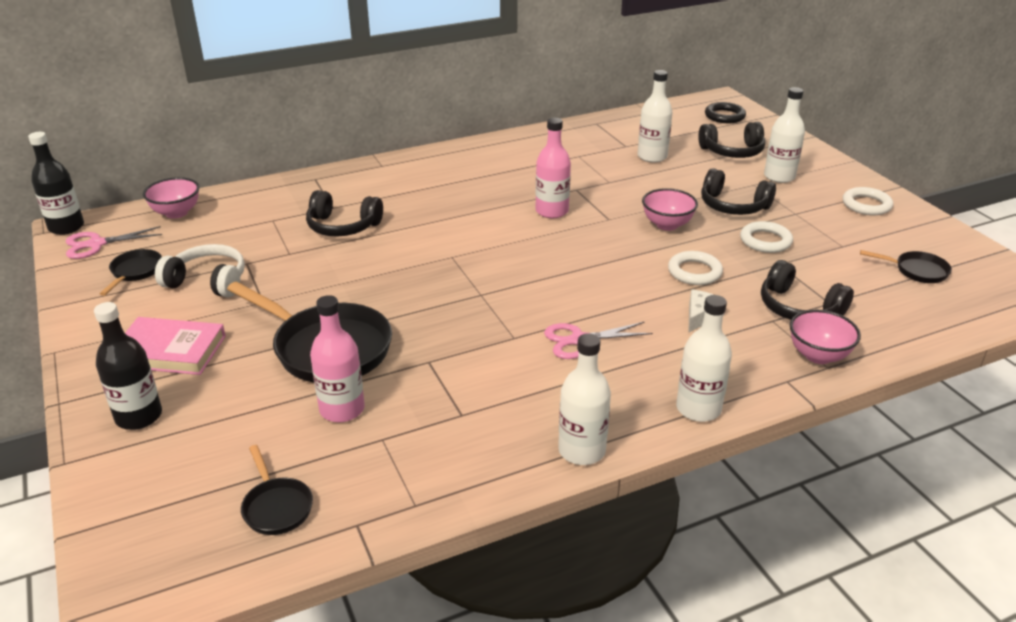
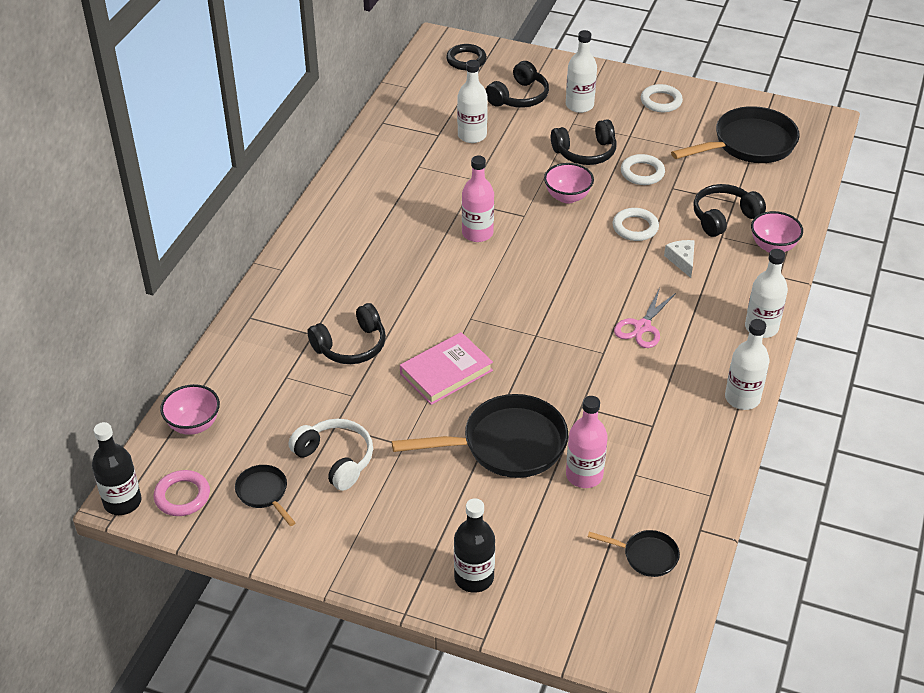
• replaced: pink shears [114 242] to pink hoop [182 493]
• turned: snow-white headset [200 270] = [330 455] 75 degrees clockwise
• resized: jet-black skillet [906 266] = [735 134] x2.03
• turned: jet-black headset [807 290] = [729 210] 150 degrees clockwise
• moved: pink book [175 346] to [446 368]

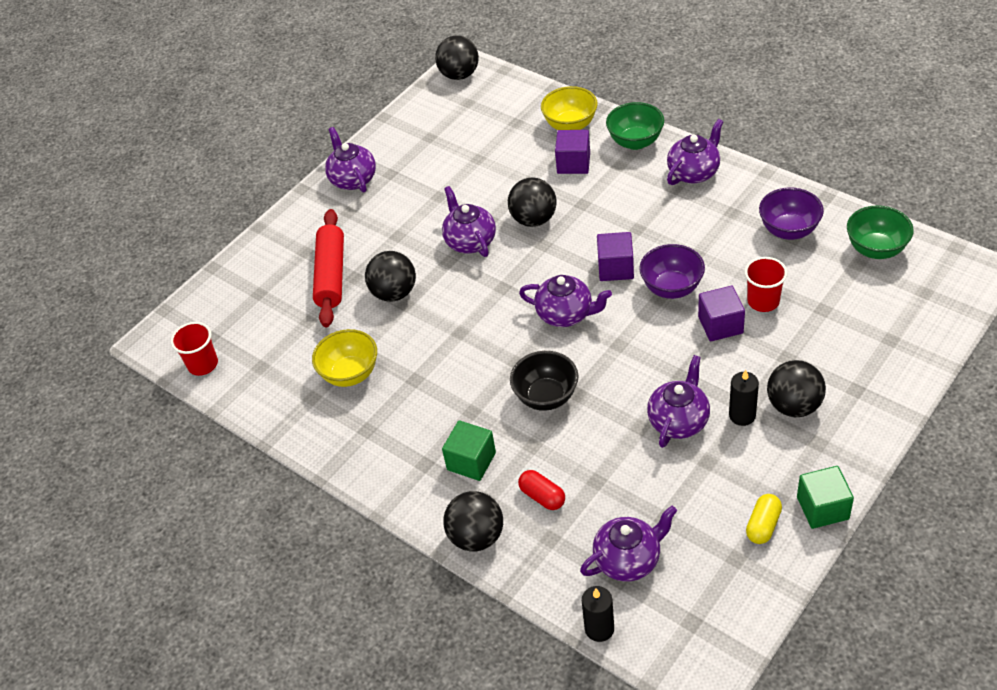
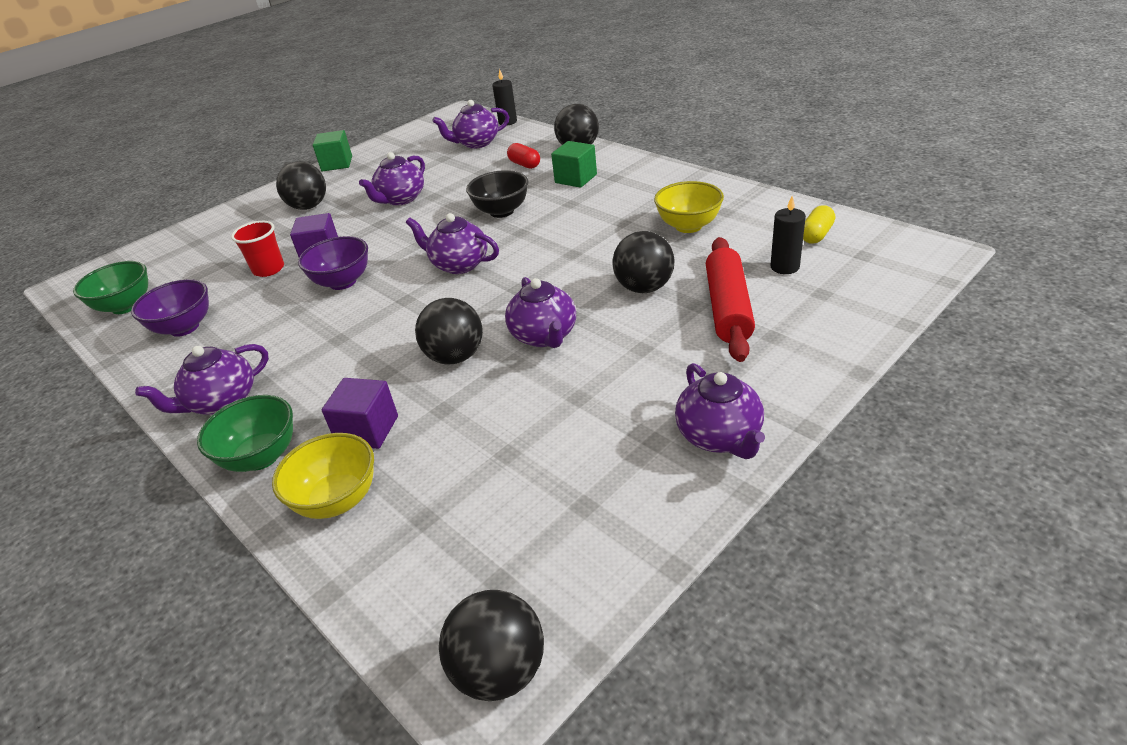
• removed: royal purple solid cube [615 256]
• removed: red tumbler [194 349]
• moved: jet-black wax candle [744 398] to [788 235]
• moved: golden capsule [764 519] to [819 224]

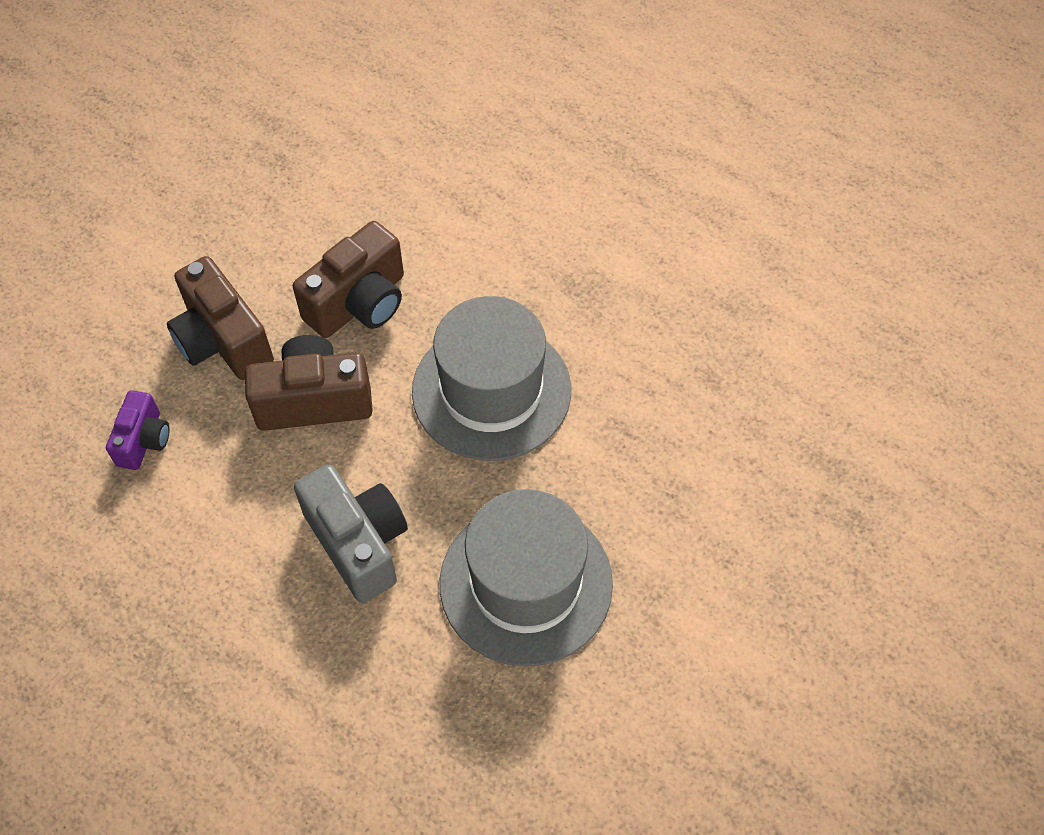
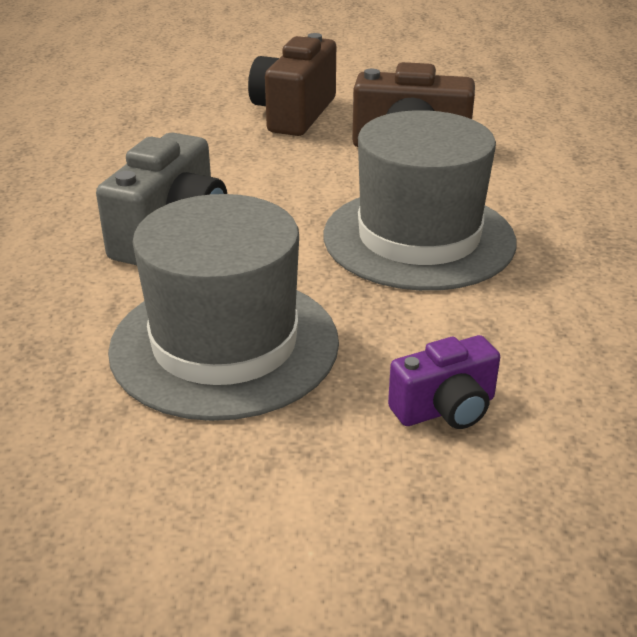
• removed: dark brown camera [309 383]
• moved: royal purple camera [137 430] to [444 382]

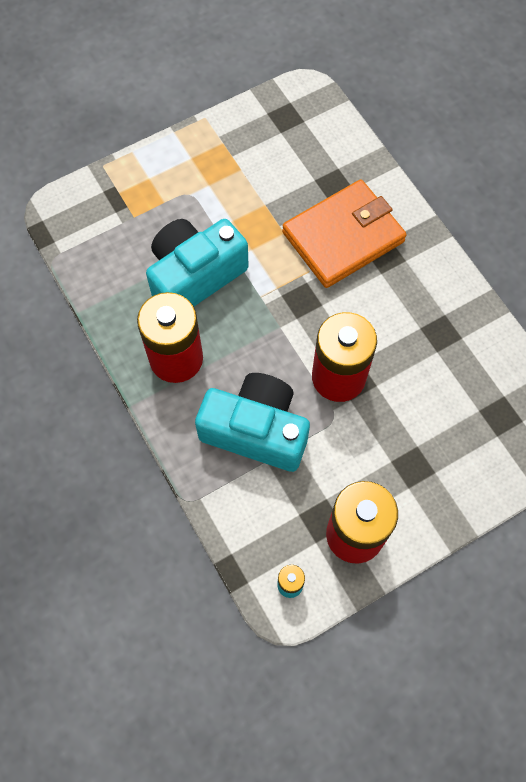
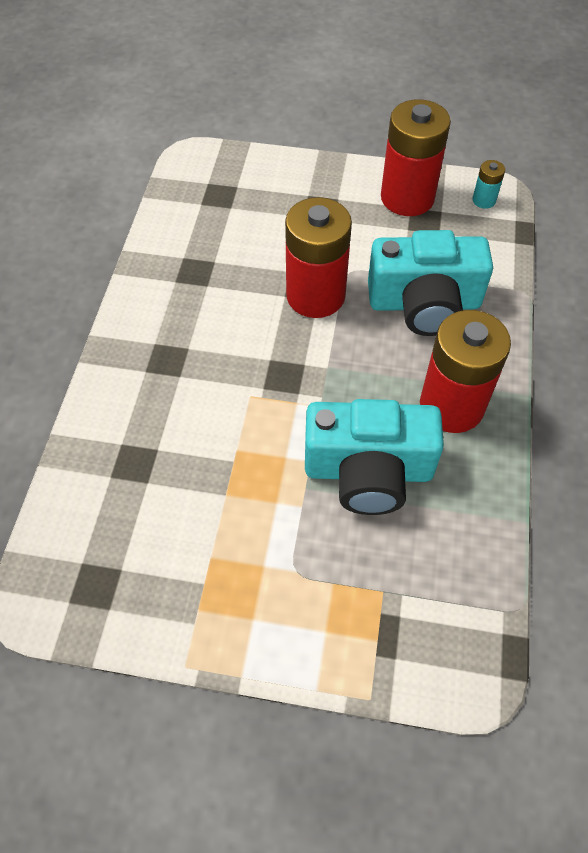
• removed: bright orange billfold [344 233]
• turned: aqua camera [252 422] = [430 283] 60 degrees counterclockwise

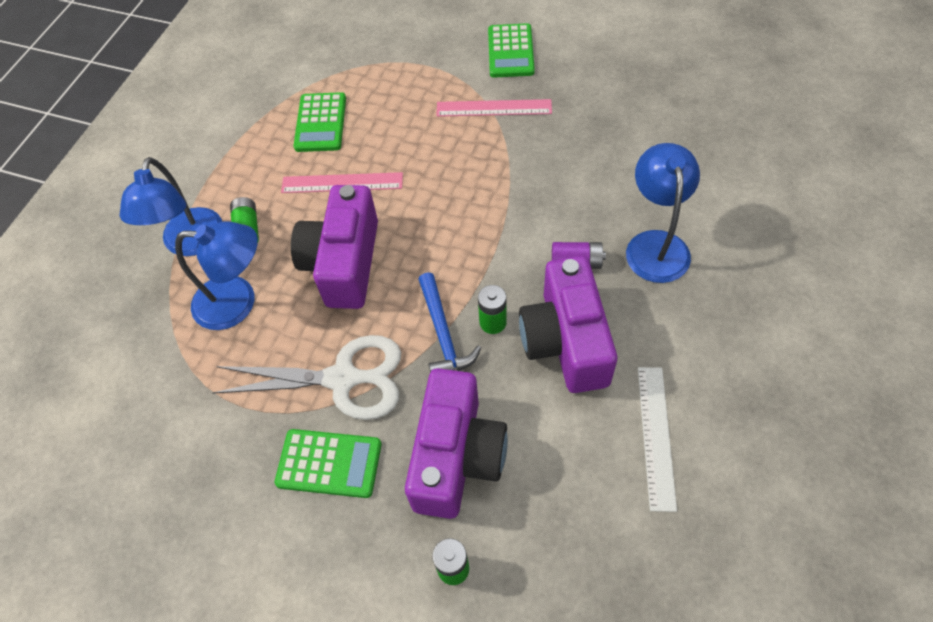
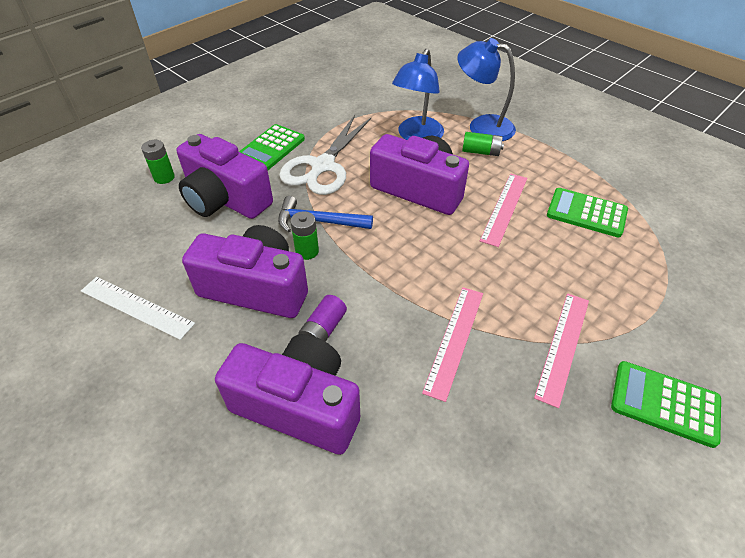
• replaced: cobalt lamp [663 213] to royal purple camera [287 394]
• added: pink straightedge [452 344]

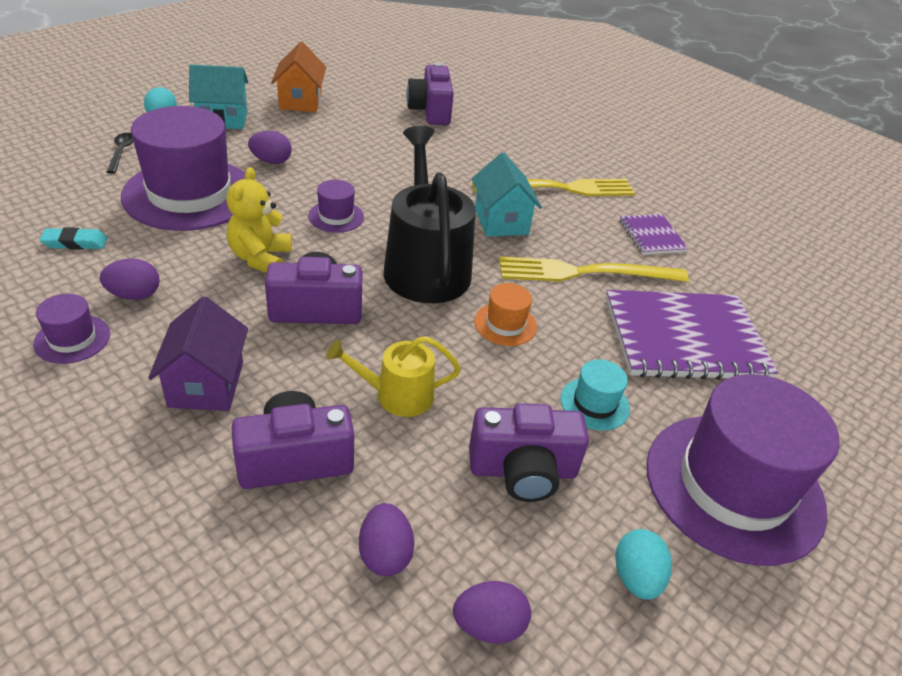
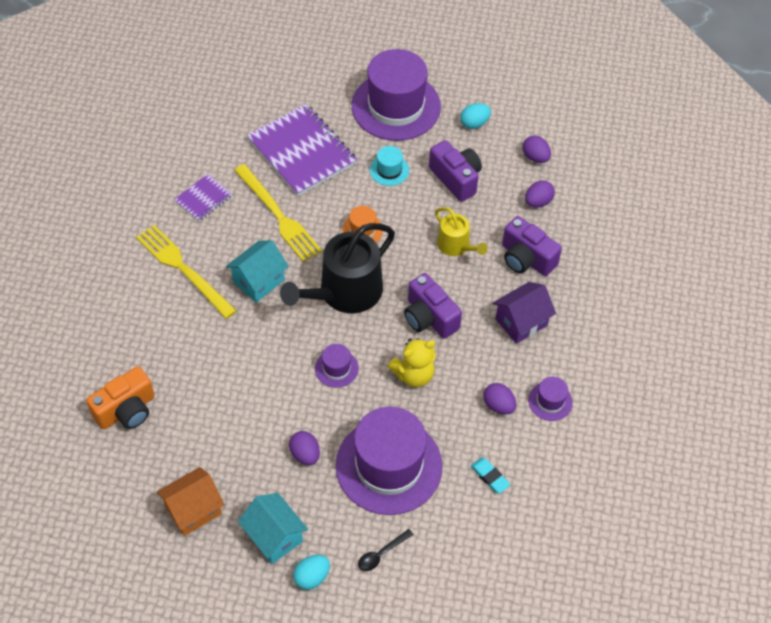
• recoloured: royal purple camera [430 93] to bright orange camera [120 397]

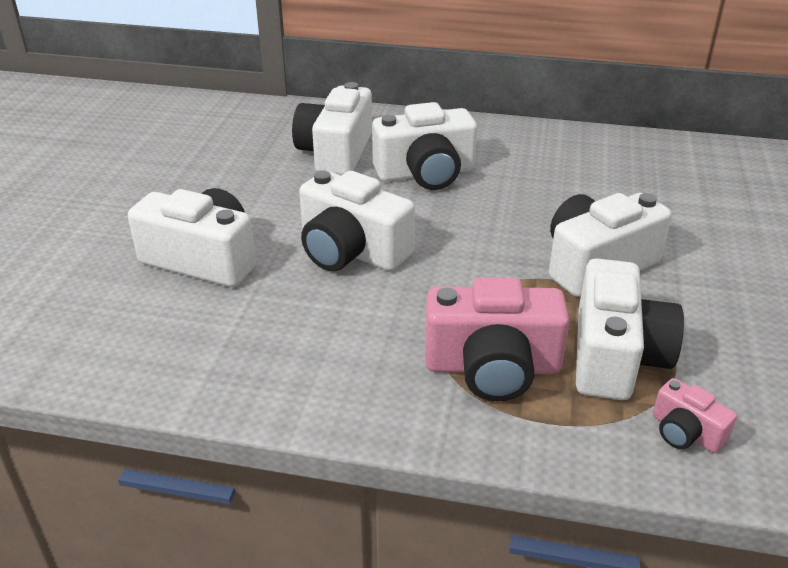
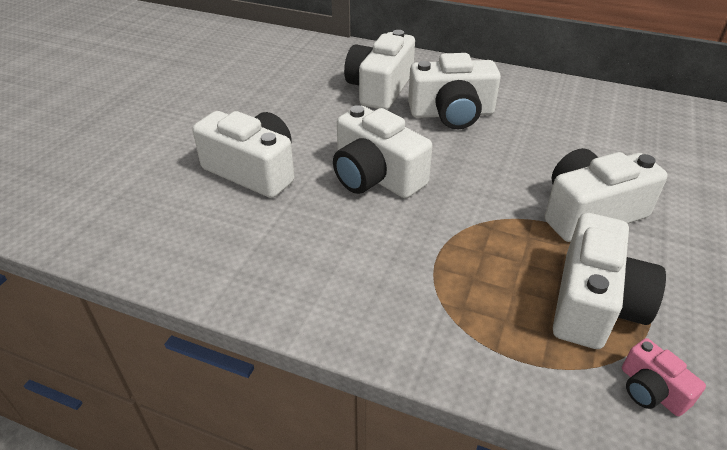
• removed: pink camera [497 339]

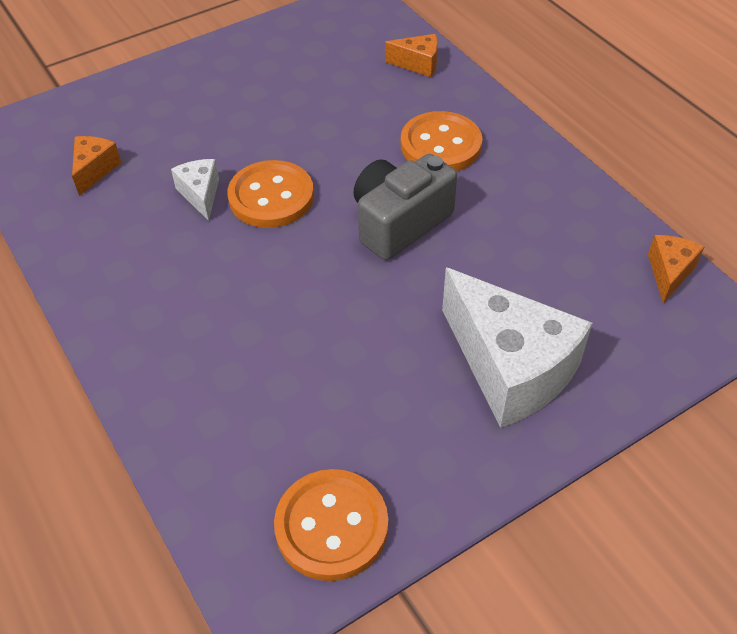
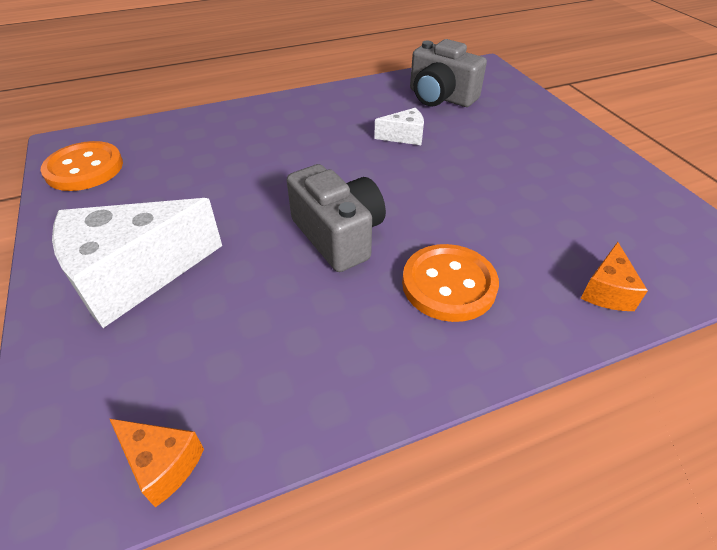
• replaced: bright orange cheese wedge [96 166] to ash-grey camera [448 73]
• removed: bright orange sewing button [270 194]

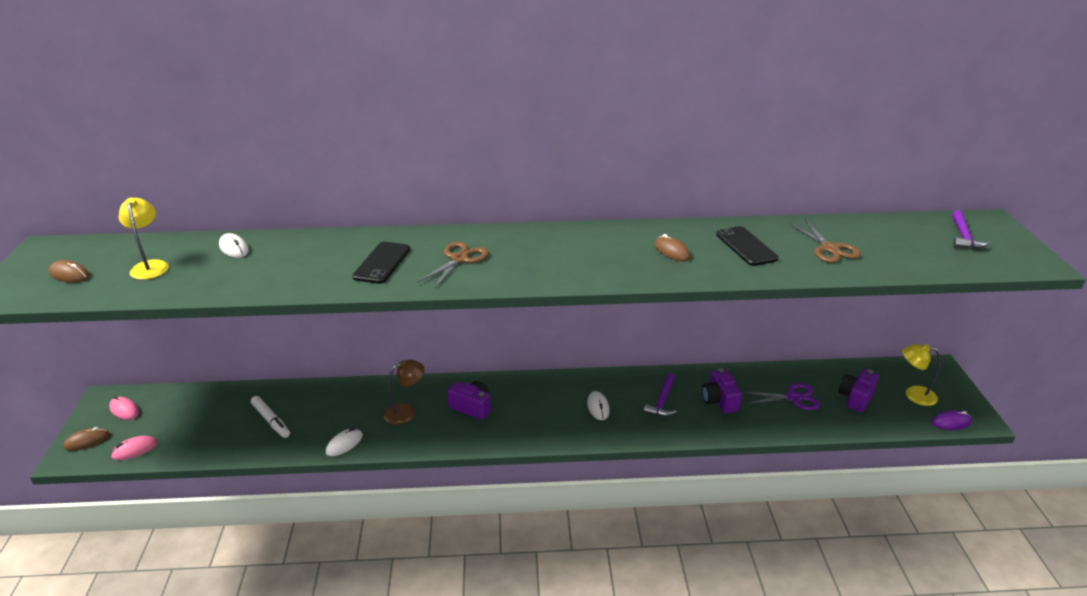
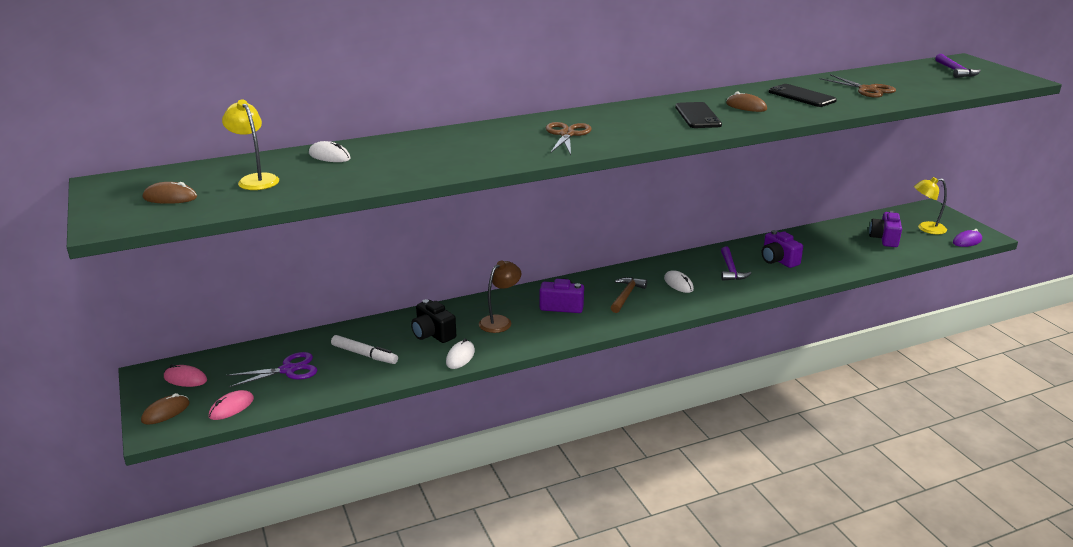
• moved: jet-black phone [381 263] to [698 115]
• moved: royal purple shears [781 396] to [272 369]
• added: dark brown carpenter's hammer [628 295]
• added: jet-black camera [433 321]

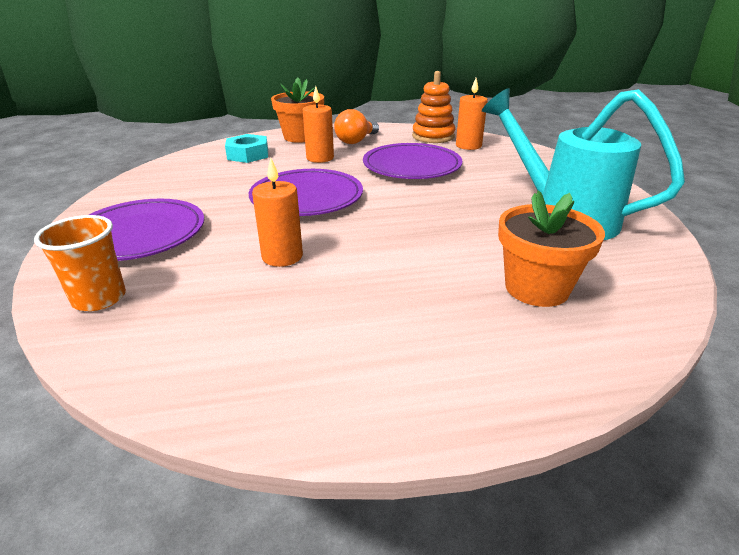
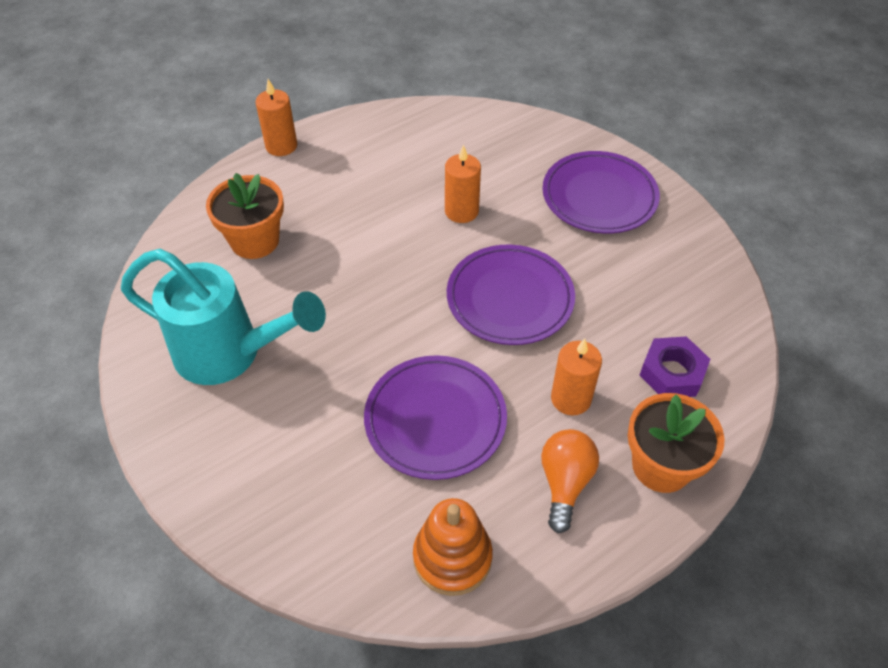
• moved: bright orange wax candle [472 114] to [276 117]
• recoloured: aqua nut [246 148] to royal purple nut [675 366]
• removed: bright orange tumbler [80 263]

